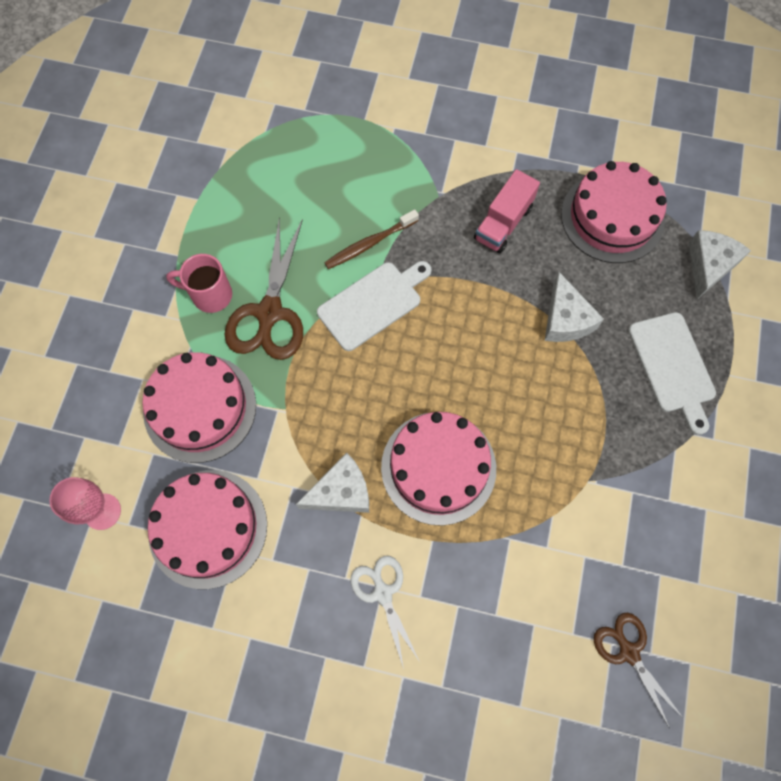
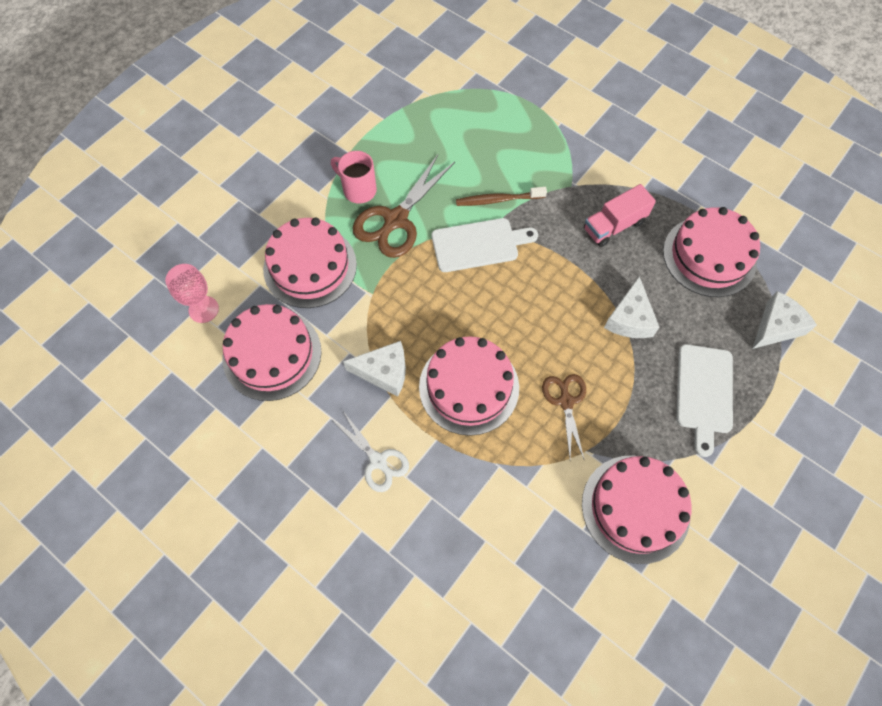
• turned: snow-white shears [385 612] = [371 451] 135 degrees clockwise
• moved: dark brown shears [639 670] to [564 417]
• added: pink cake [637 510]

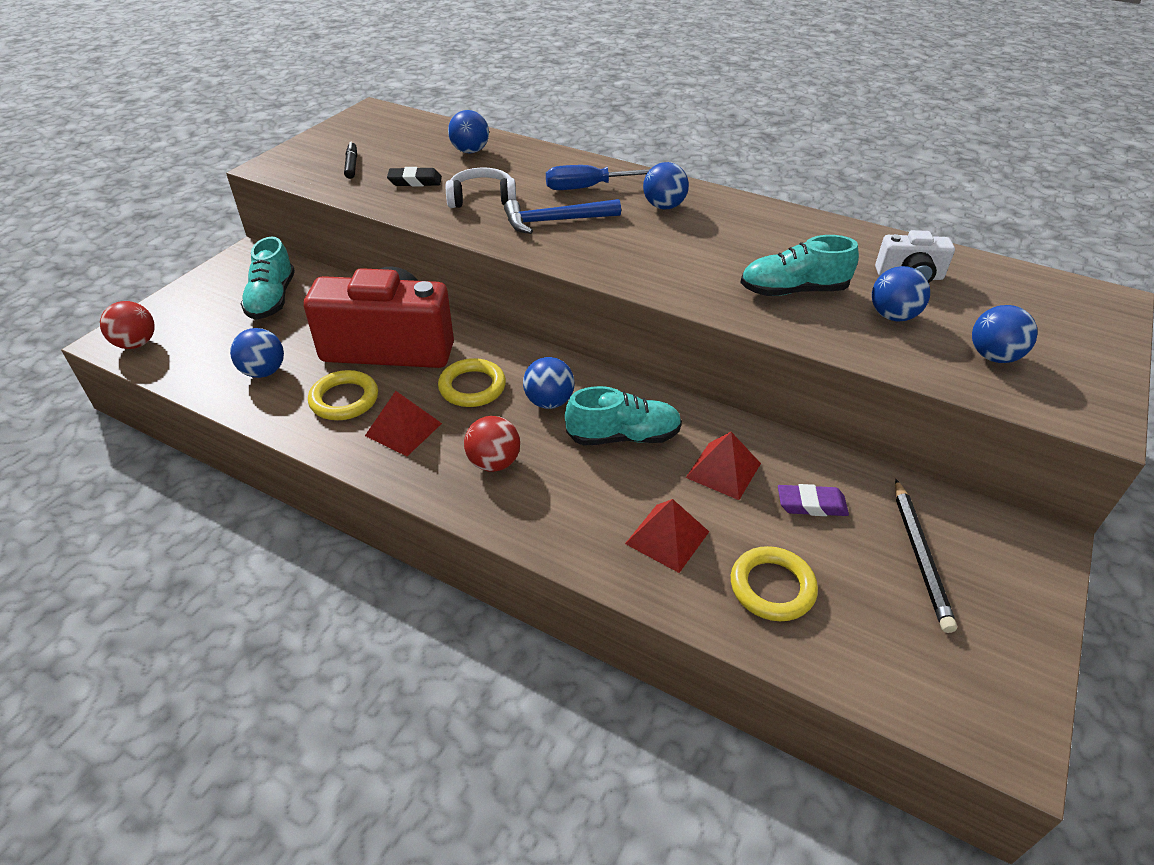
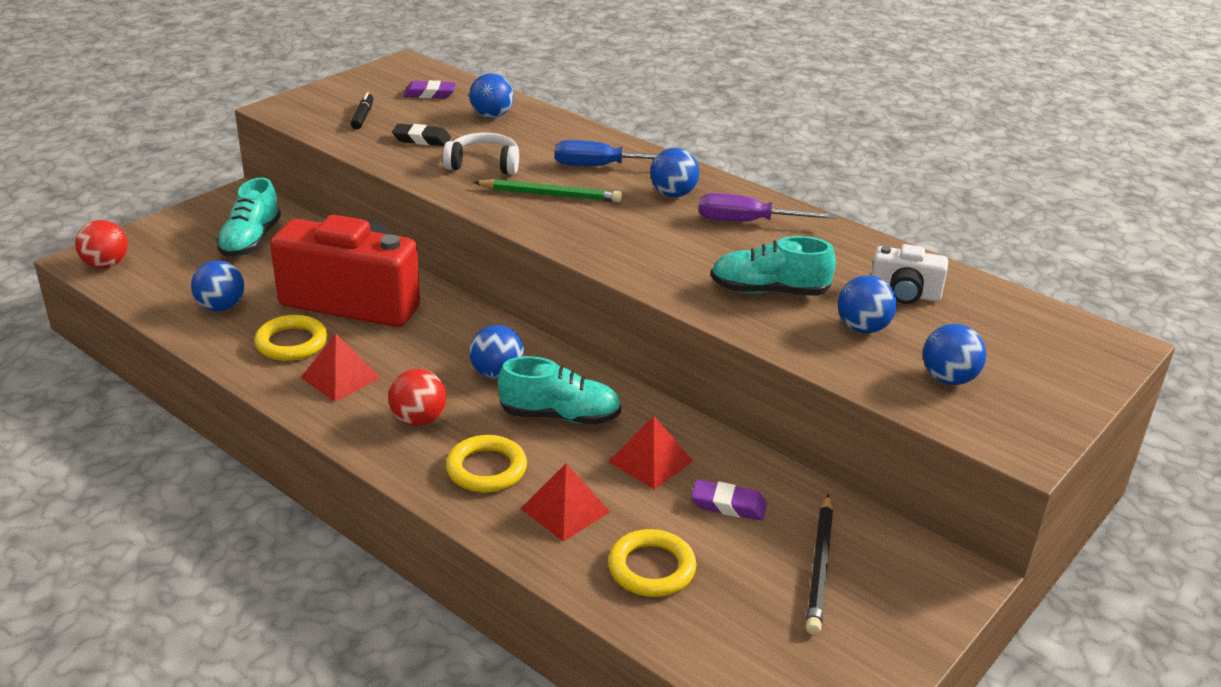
• replaced: cobalt carpenter's hammer [562 216] to emerald wooden pencil [547 190]
• moved: golden hoop [472 382] to [486 464]
• added: royal purple gum eraser [429 89]
• added: royal purple hand screwdriver [767 207]

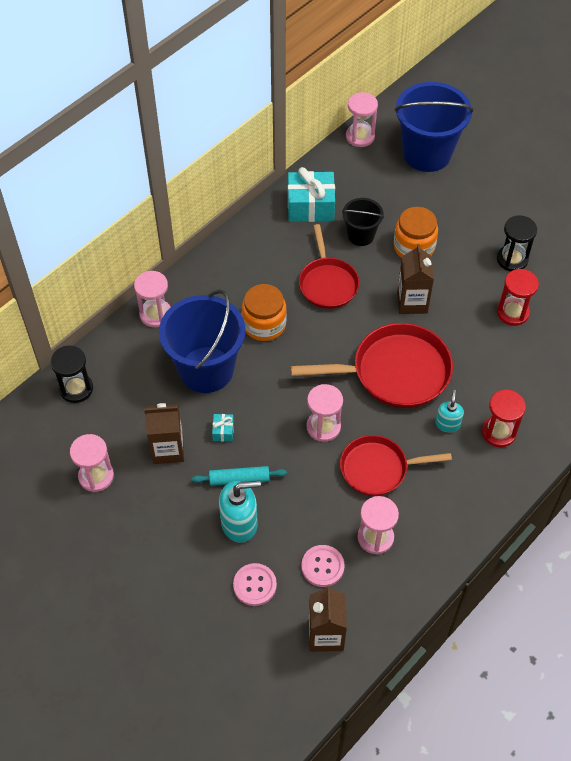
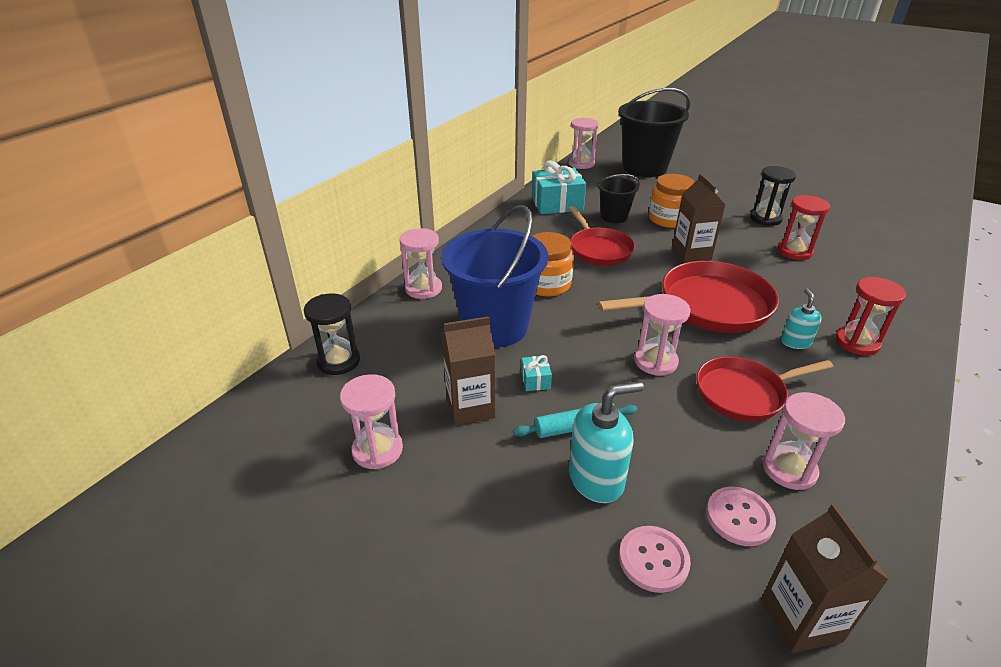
• recoloured: cobalt bucket [433 127] to jet-black bucket [654 132]

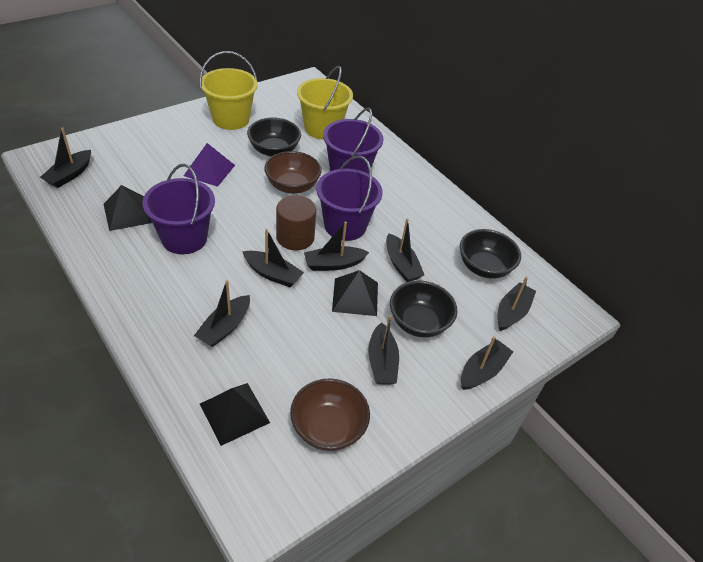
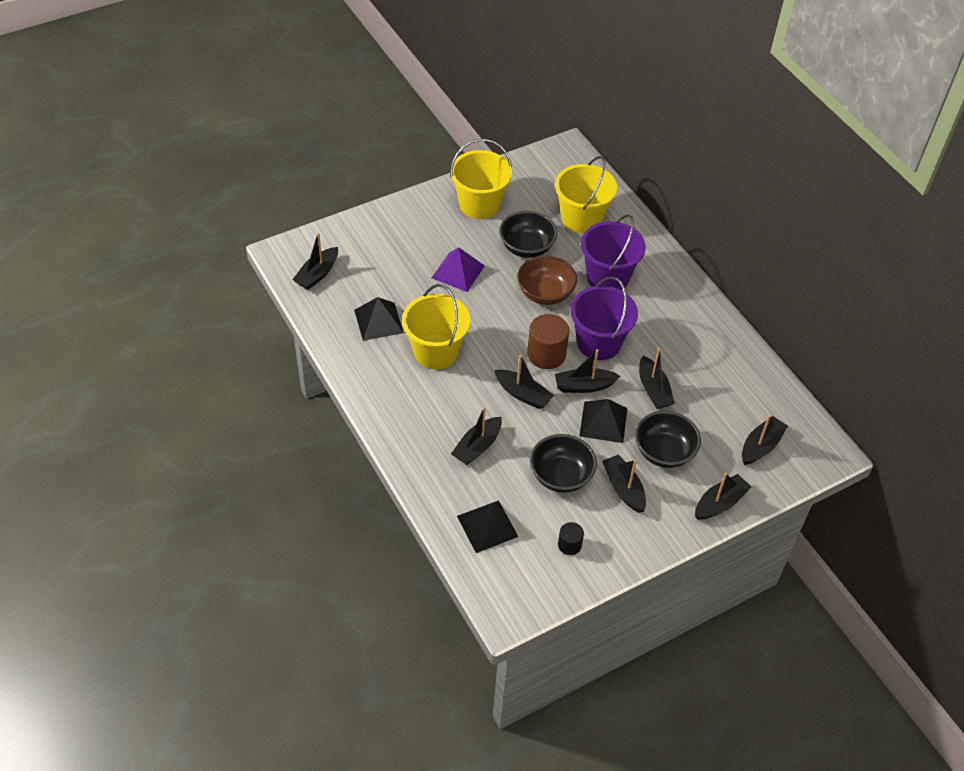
• recoloured: royal purple bucket [178 209] to golden bucket [436 326]
• moved: jet-black deep dish [490 254] to [563 463]
• turned: jet-black boat [383 350] = [624 484] 150 degrees clockwise
• replaced: dark brown deep dish [330 414] to jet-black solid cylinder [571 538]

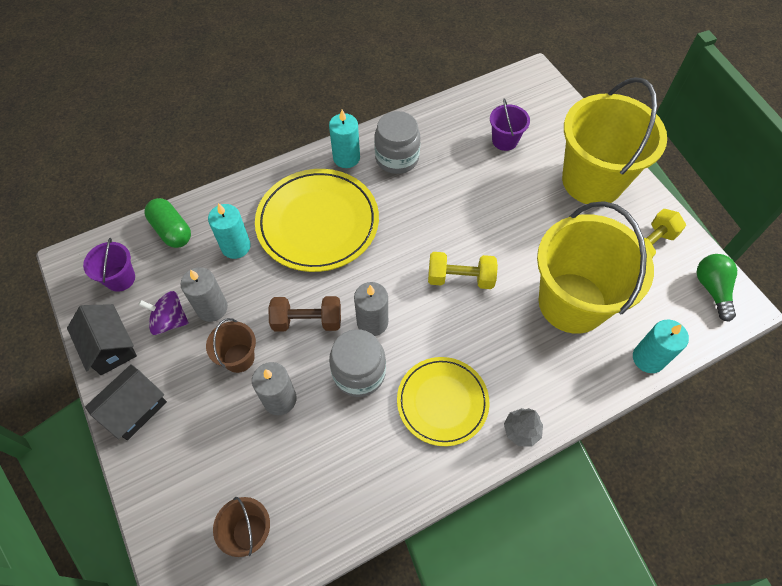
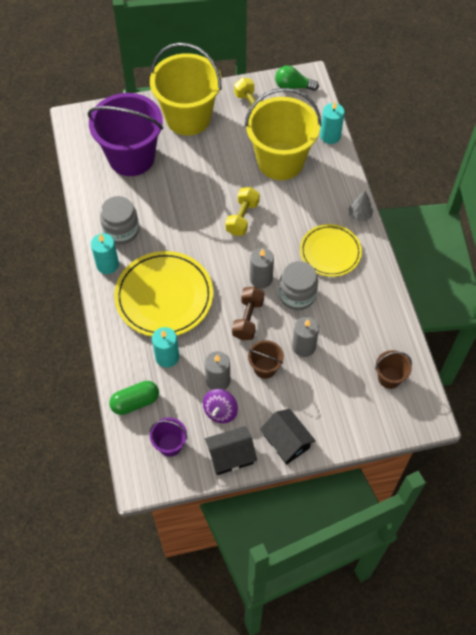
• resized: royal purple bucket [510 124] = [125 134] x2.28

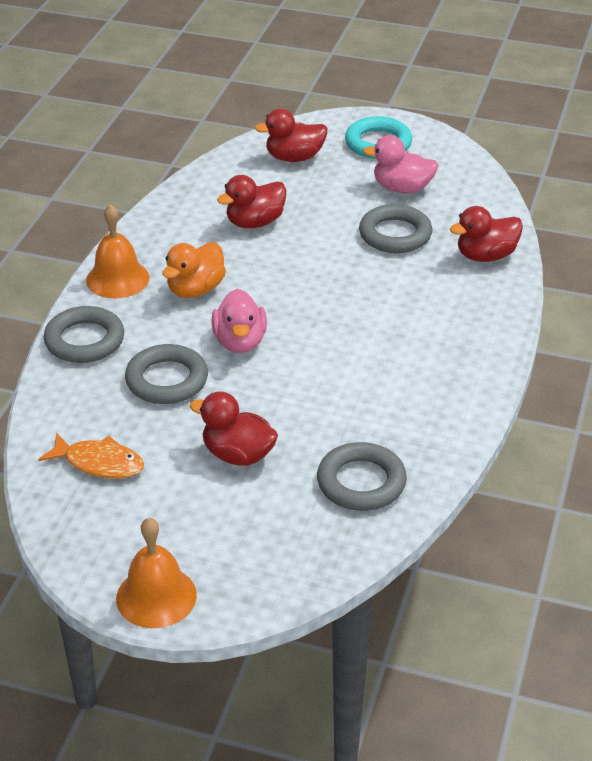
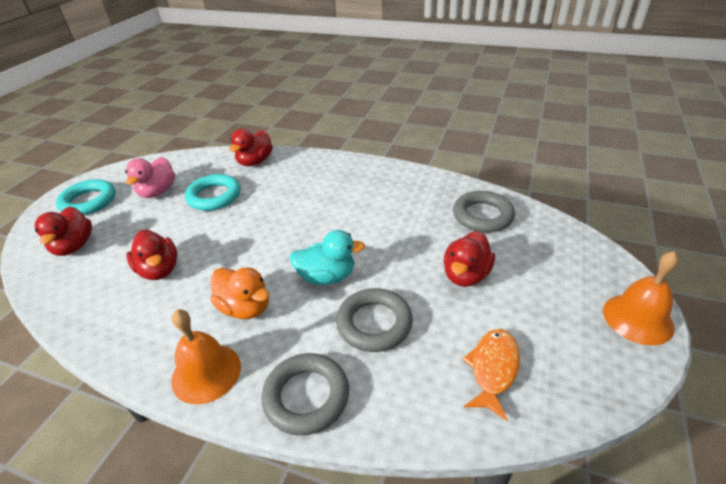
• recoloured: ash-grey hoop [395 228] to aqua hoop [213 192]
• turned: red rubber duck [486 234] = [251 147] 45 degrees clockwise
• recoloured: pink rubber duck [239 321] to aqua rubber duck [327 257]

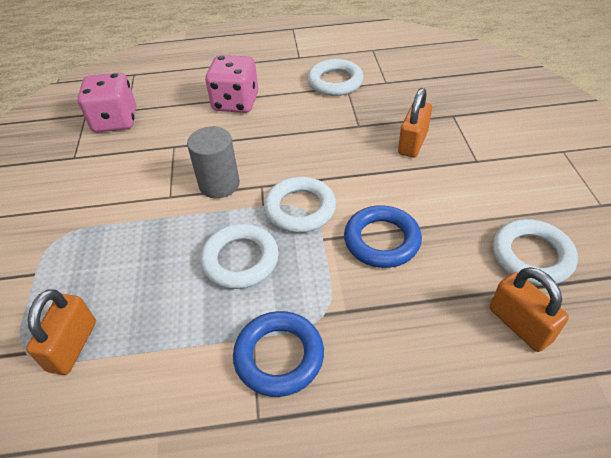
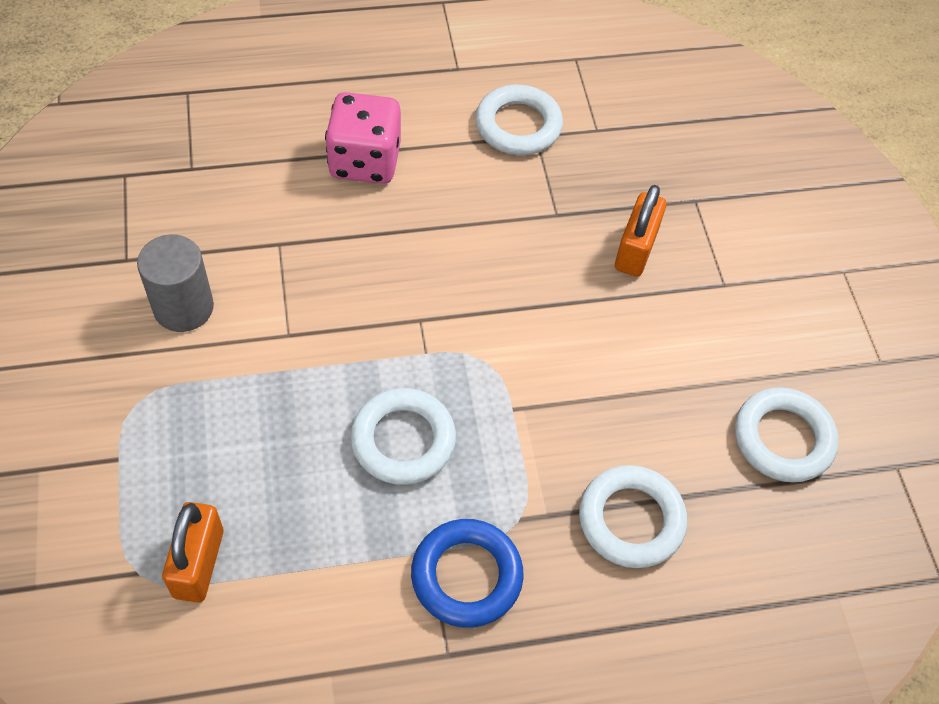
• removed: pink game die [107 102]
• moved: ash-grey solid cylinder [213 162] to [175 283]
• moved: snow-white hoop [300 205] to [633 516]
• removed: cobalt hoop [383 236]
• removed: bright orange lock [529 309]

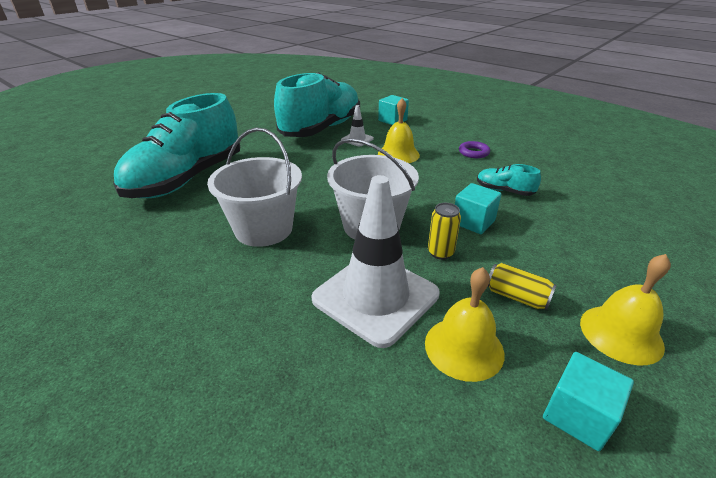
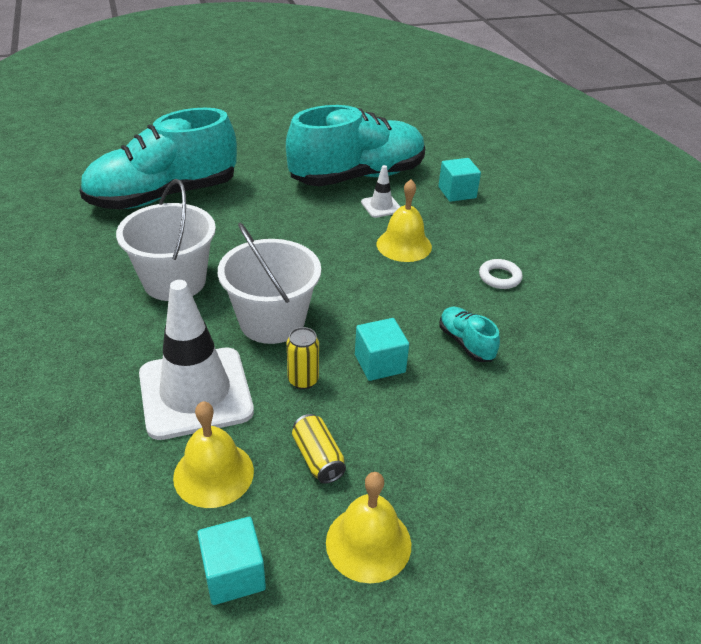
• recoloured: royal purple hoop [474 149] to snow-white hoop [500 274]

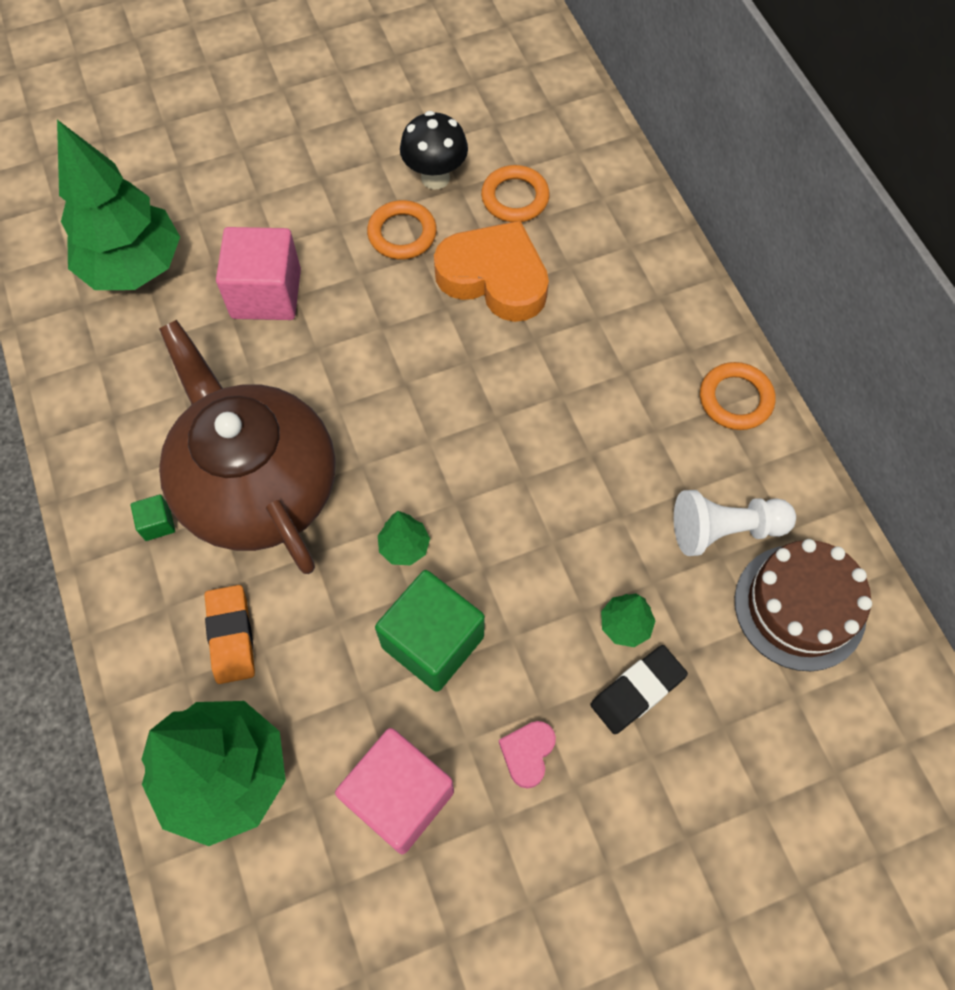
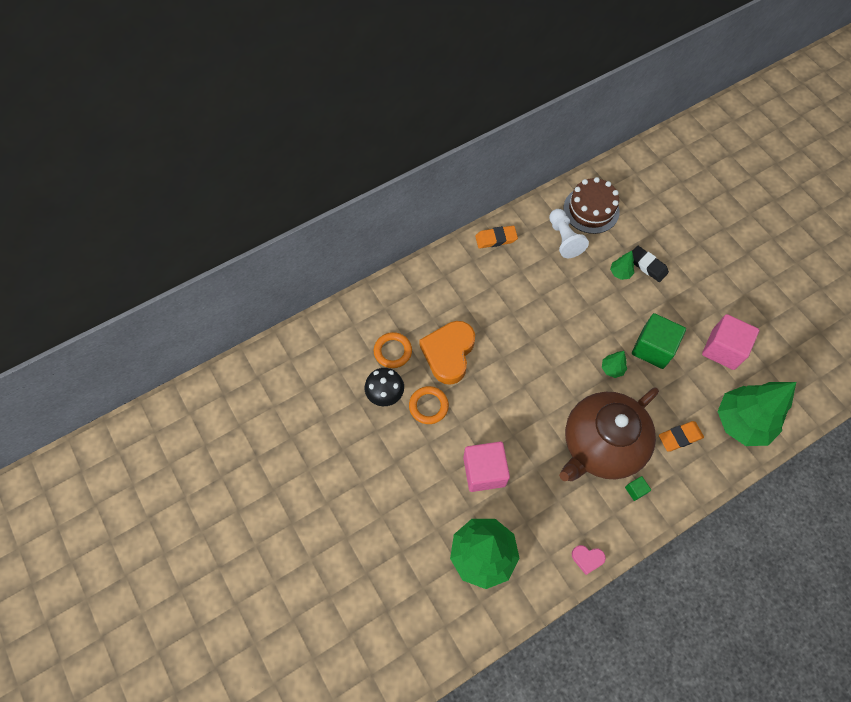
• replaced: bright orange hoop [738 396] to bright orange gum eraser [496 237]
• moved: pink heart [527 755] to [589 560]

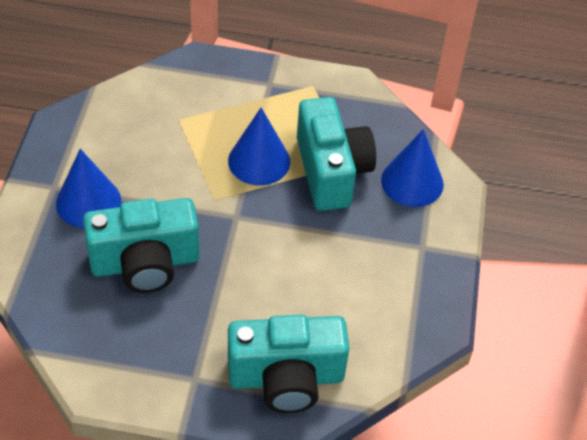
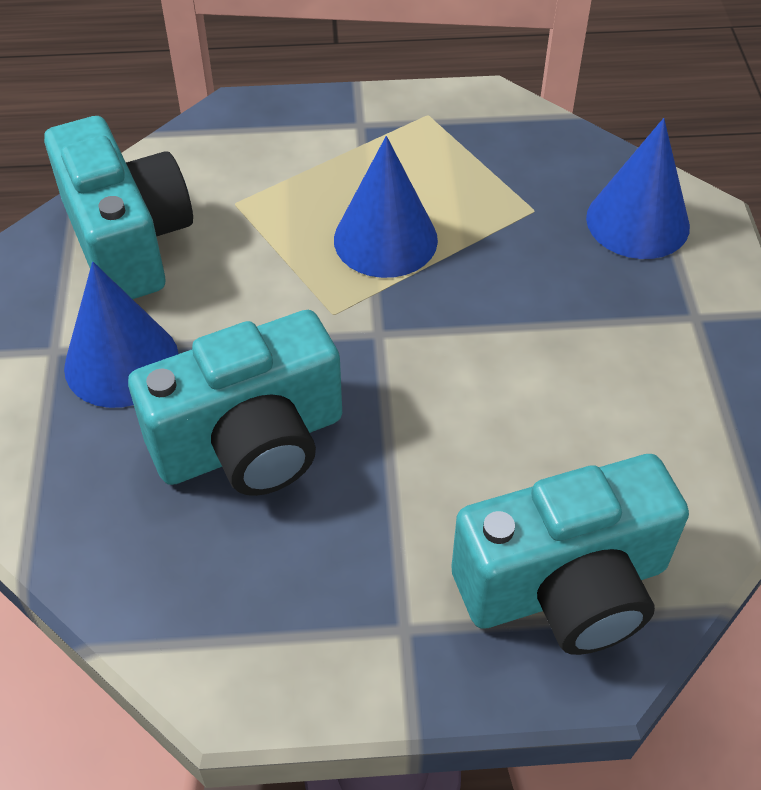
• moved: aqua camera [336 154] to [118 207]

